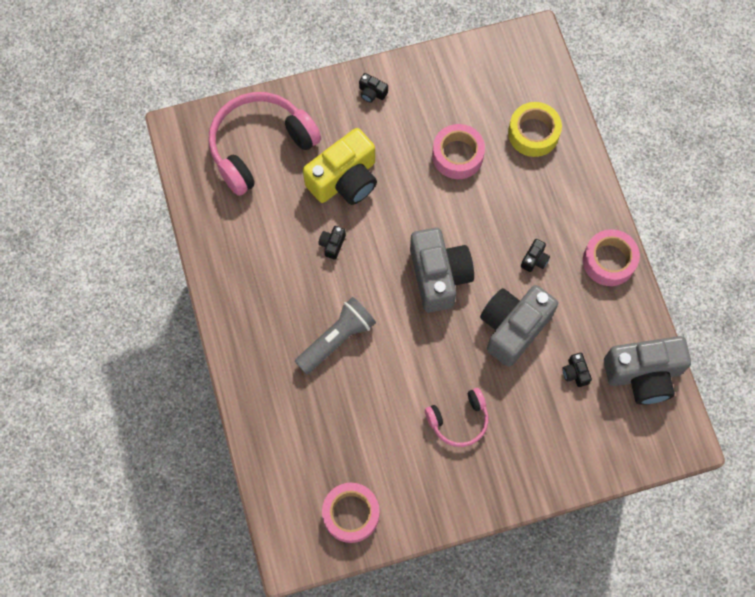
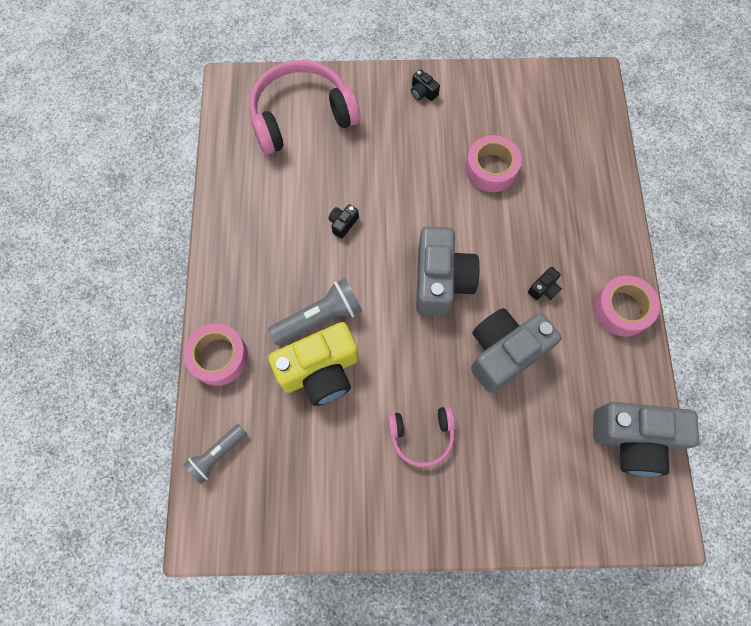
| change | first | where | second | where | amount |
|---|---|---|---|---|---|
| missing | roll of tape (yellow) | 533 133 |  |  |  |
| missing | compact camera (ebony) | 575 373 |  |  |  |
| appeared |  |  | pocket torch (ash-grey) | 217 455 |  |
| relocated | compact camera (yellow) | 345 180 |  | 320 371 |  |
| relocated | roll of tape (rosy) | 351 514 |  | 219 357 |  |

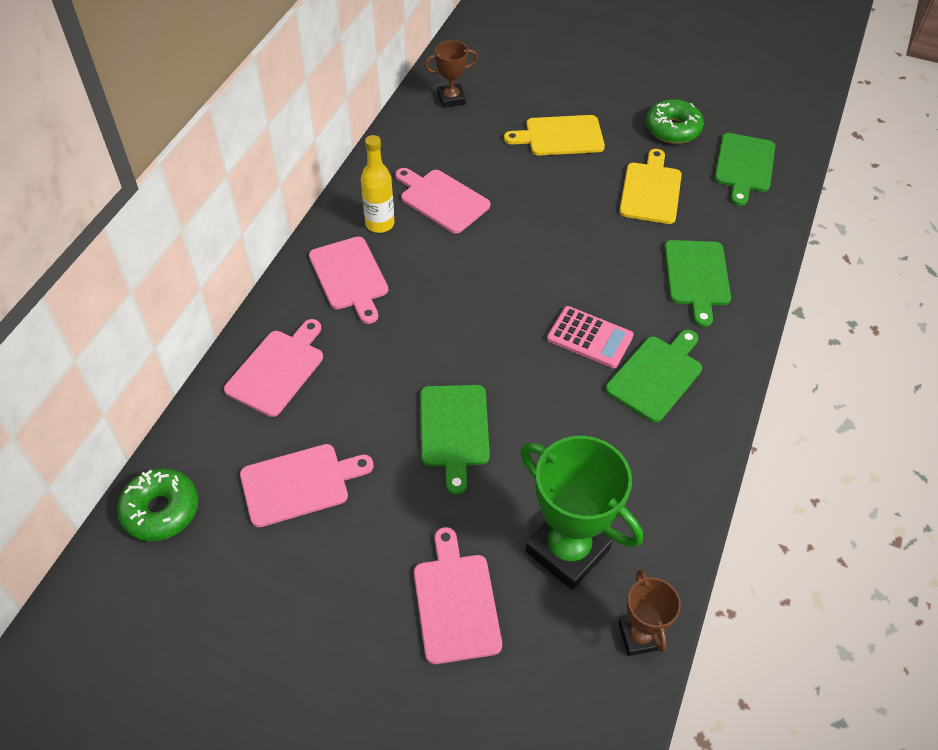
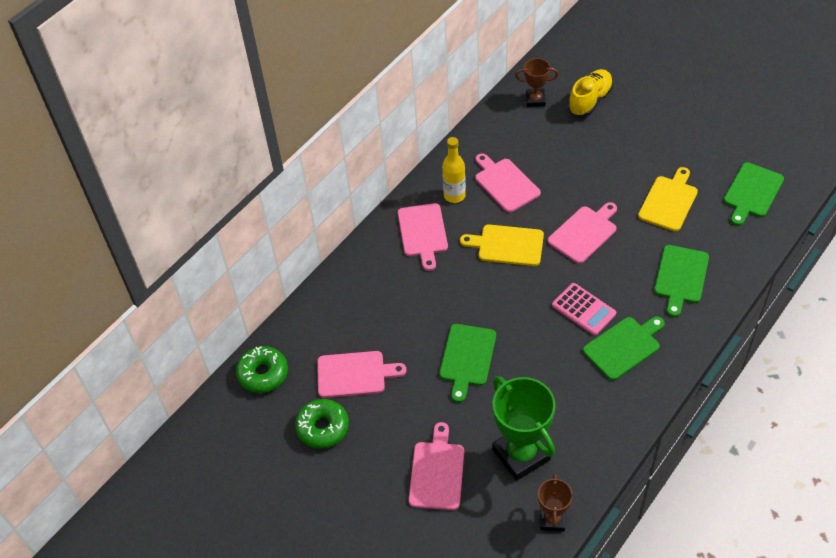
| change | first | where | second | where | amount |
|---|---|---|---|---|---|
| appeared |  |  | lace-up shoe (yellow) | 590 100 |  |
| relocated | chopping board (rosy) | 277 369 |  | 584 233 |  |
| relocated | chopping board (yellow) | 560 136 |  | 507 245 |  |
| relocated | glazed donut (emerald) | 673 129 |  | 323 428 |  |

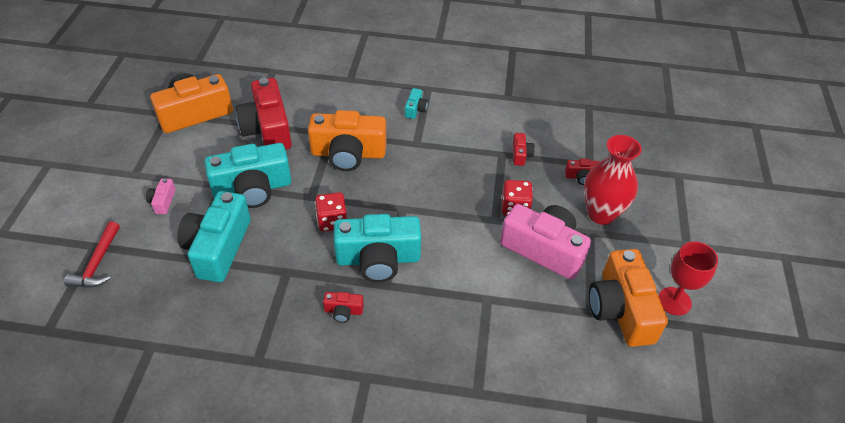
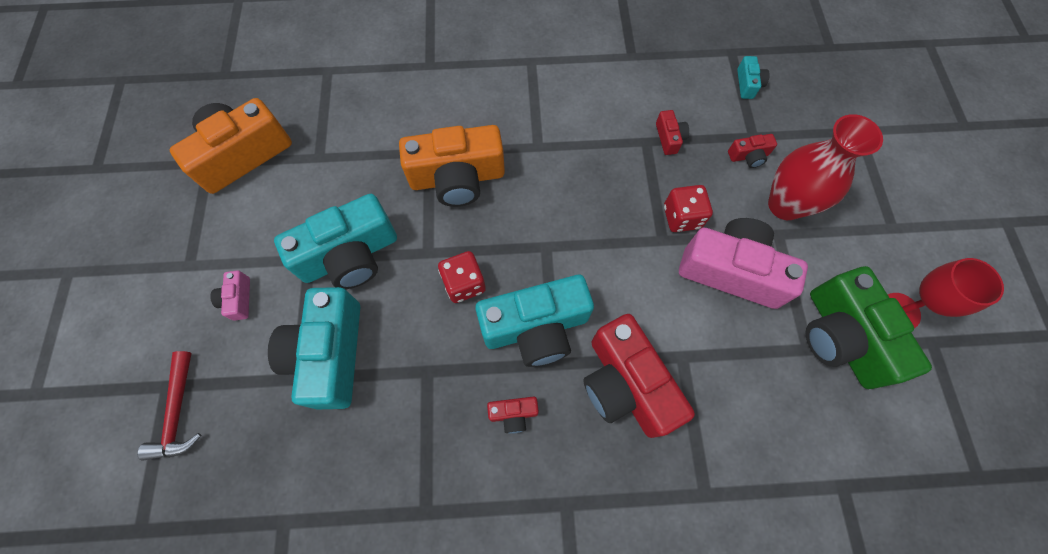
| change | first | where | second | where | amount |
|---|---|---|---|---|---|
| relocated | compact camera (red) | 267 129 |  | 626 384 |  |
| relocated | compact camera (turquoise) | 415 109 |  | 747 84 |  |
| colour | compact camera (orange) | 621 309 | compact camera (emerald) | 841 337 |  |

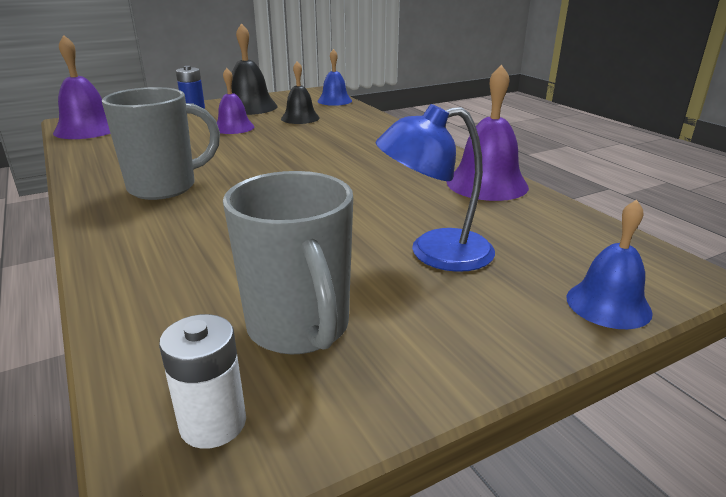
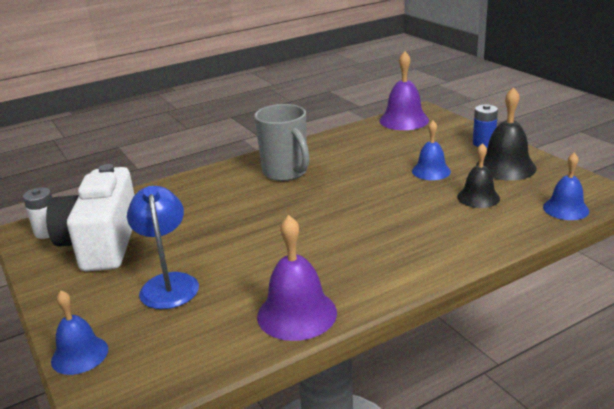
| change | first | where | second | where | amount |
|---|---|---|---|---|---|
| exchanged | coffee mug (ash-grey) | 299 328 | compact camera (pure white) | 102 243 |  |
| colour | bell (violet) | 233 127 | bell (blue) | 431 171 |  |

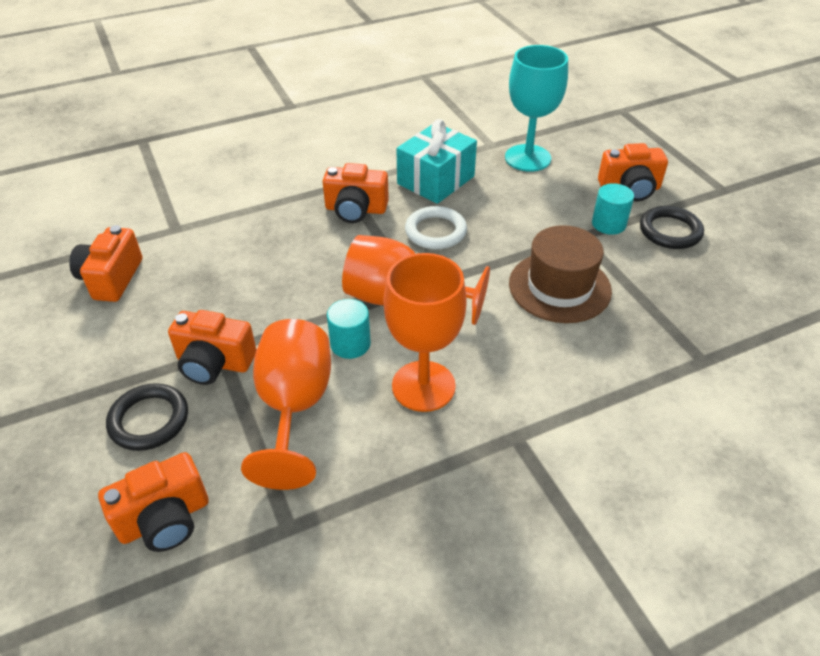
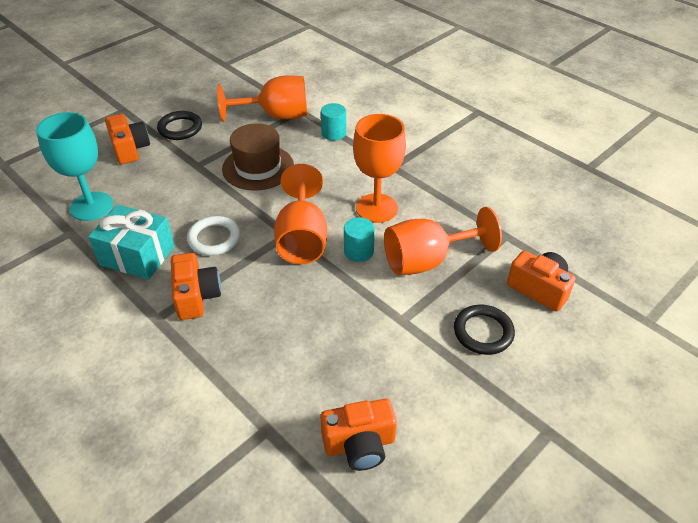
| change | first | where | second | where | amount |
|---|---|---|---|---|---|
| missing | compact camera (orange) | 214 363 |  |  |  |
| appeared |  |  | goblet (orange) | 276 116 |  |
| relocated | solid cylinder (turquoise) | 608 224 |  | 333 133 |  |

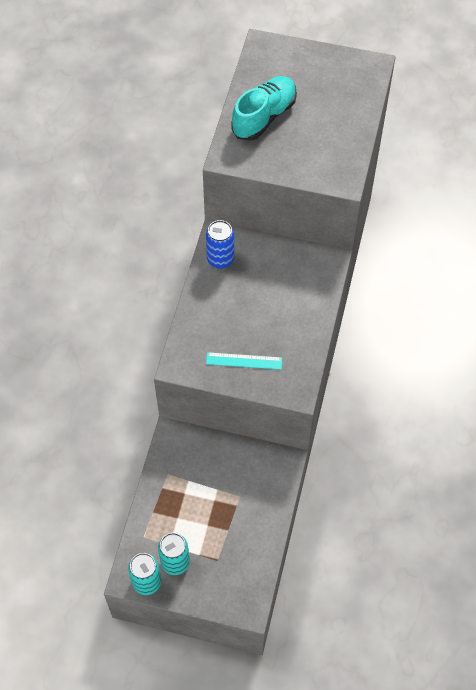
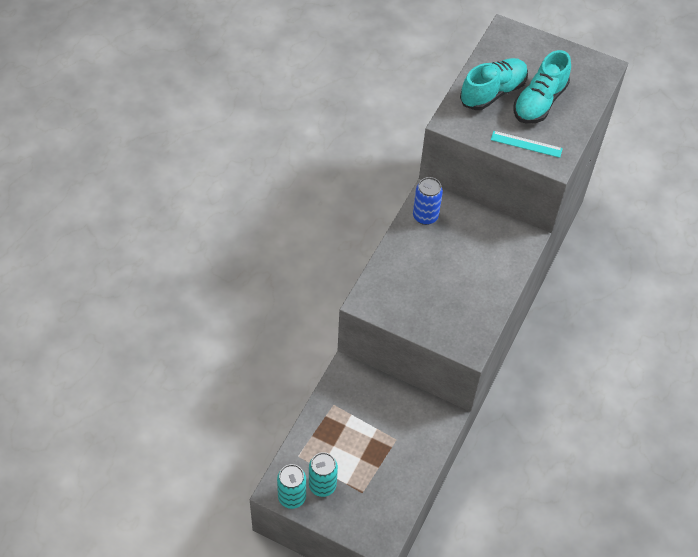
| change | first | where | second | where | amount |
|---|---|---|---|---|---|
| appeared |  |  | lace-up shoe (turquoise) | 539 102 |  |
| relocated | ruler (turquoise) | 244 361 |  | 526 144 |  |

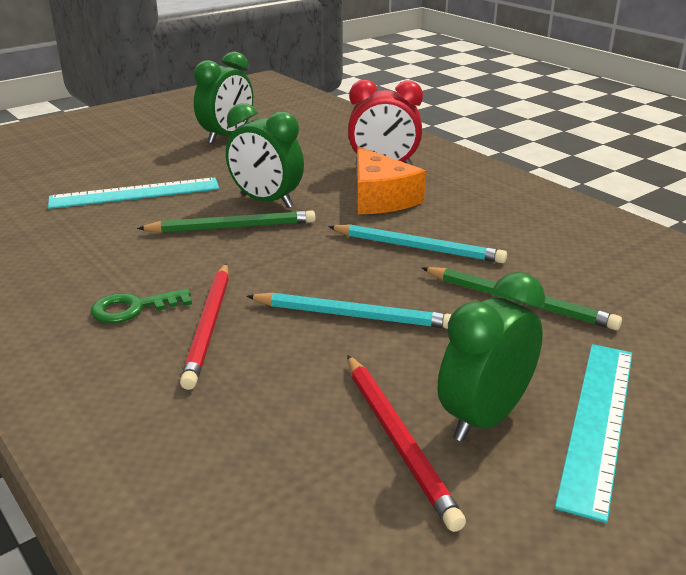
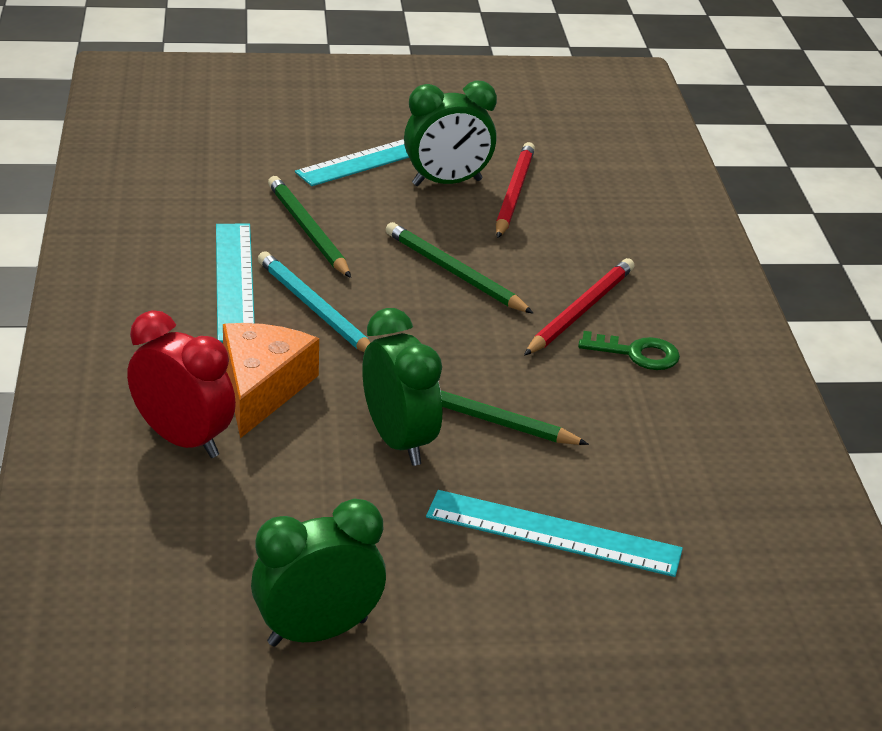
| change | first | where | second | where | amount |
|---|---|---|---|---|---|
| appeared |  |  | ruler (turquoise) | 234 281 |  |
| colour | lead pencil (turquoise) | 353 315 | lead pencil (emerald) | 454 273 |  |

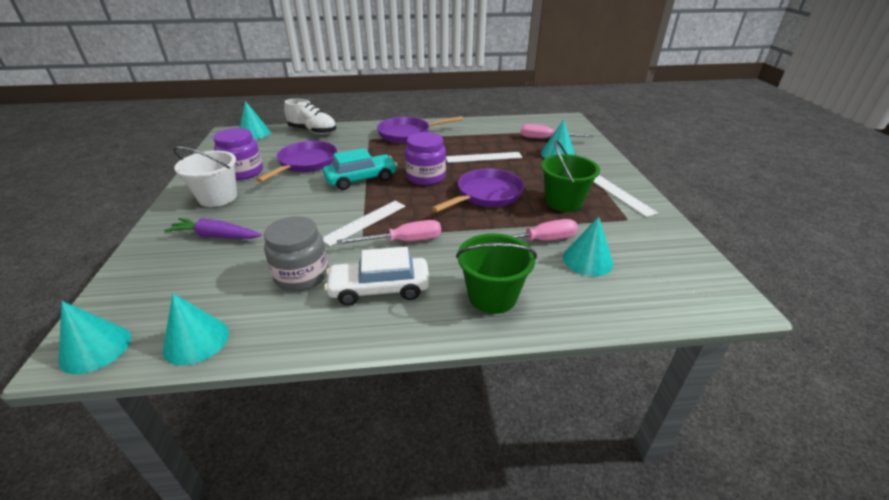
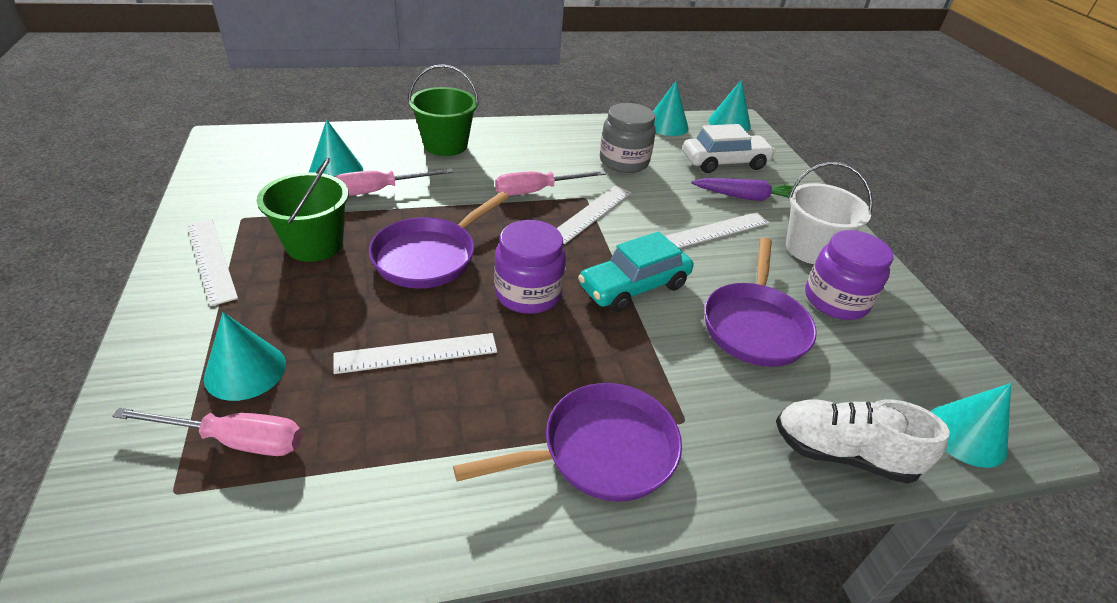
| change | first | where | second | where | amount |
|---|---|---|---|---|---|
| appeared |  |  | ruler (pure white) | 716 230 |  |
| relocated | car (pure white) | 379 289 |  | 725 162 |  |

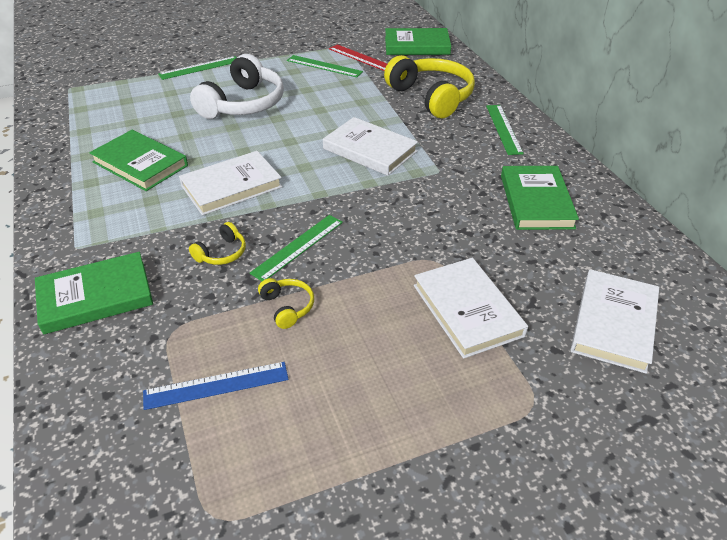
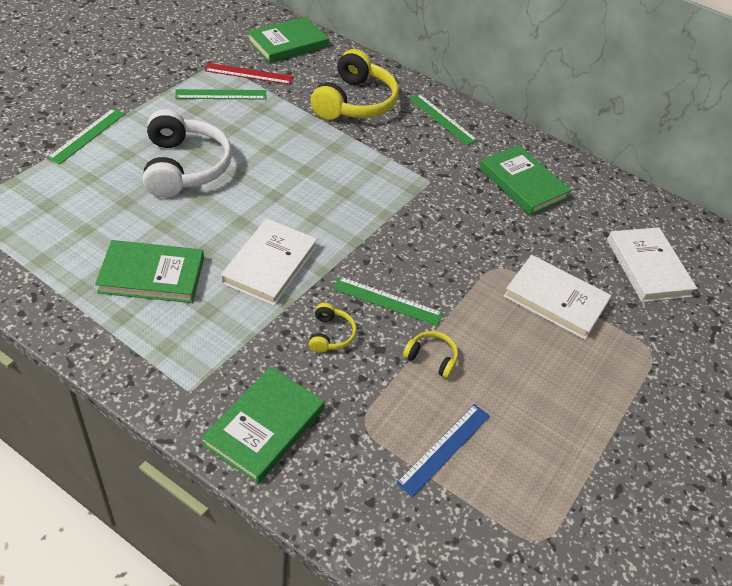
| change | first | where | second | where | amount |
|---|---|---|---|---|---|
| missing | book (pure white) | 370 150 |  |  |  |
| spun | ruler (emerald) | 298 247 |  | 387 301 | 75 degrees counterclockwise |
| spun | headphones (yellow) | 431 97 |  | 354 102 | 90 degrees clockwise |

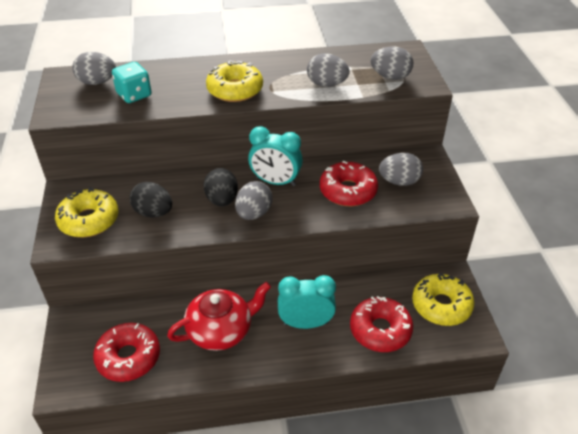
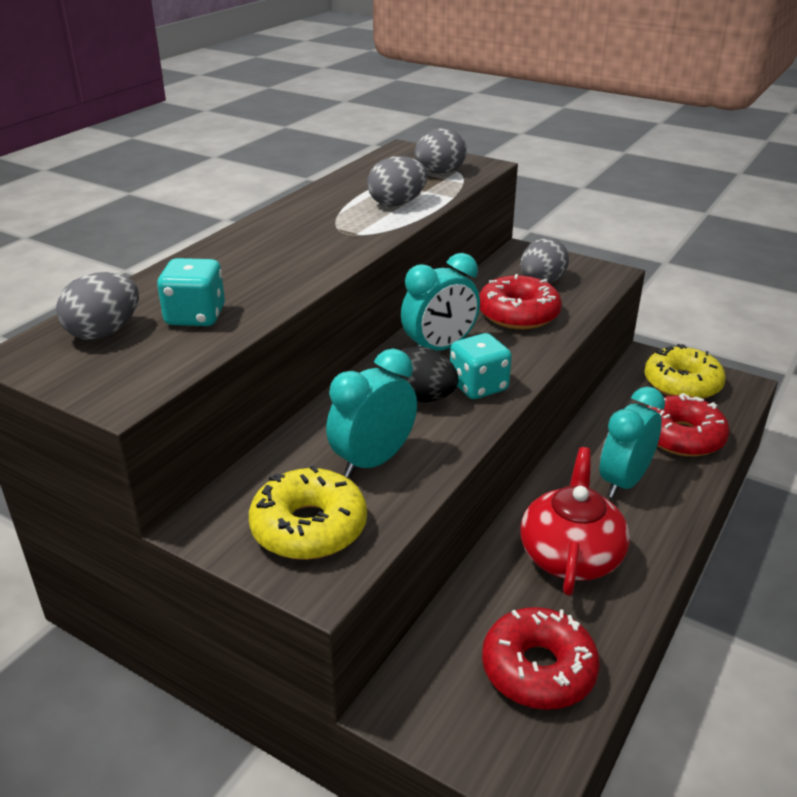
| change | first | where | second | where | amount |
|---|---|---|---|---|---|
| missing | glazed donut (yellow) | 235 90 |  |  |  |
| exchanged | toy egg (ebony) | 153 212 | alarm clock (turquoise) | 373 461 |  |
| exchanged | toy egg (ash-grey) | 254 213 | die (turquoise) | 478 386 |  |

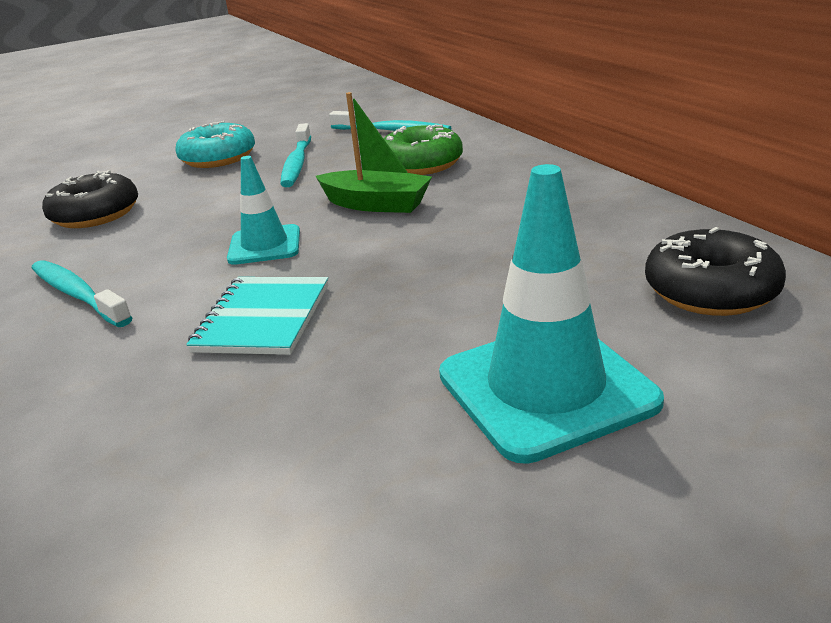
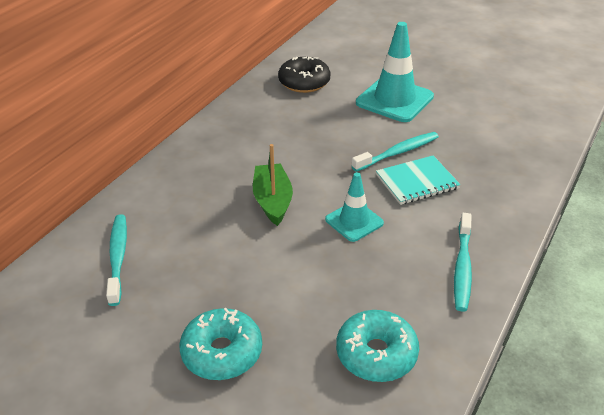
| change | first | where | second | where | amount |
|---|---|---|---|---|---|
| missing | glazed donut (emerald) | 421 164 |  |  |  |
| relocated | toothbrush (turquoise) | 297 163 |  | 397 153 |  |
| colour | glazed donut (ebony) | 96 215 | glazed donut (turquoise) | 376 354 |  |

